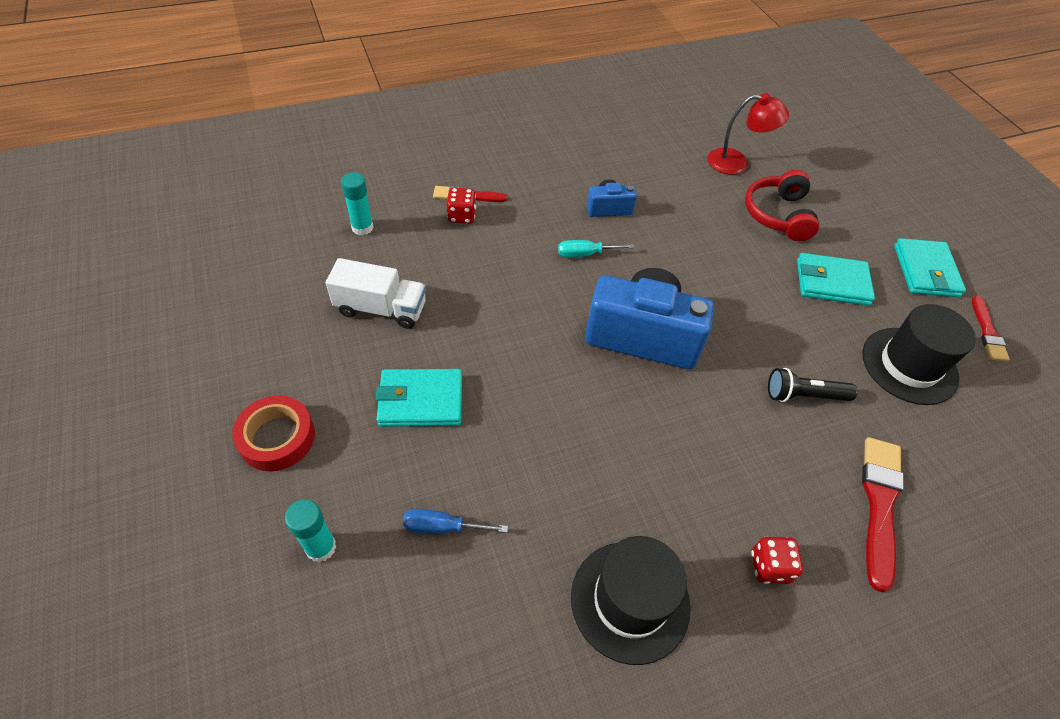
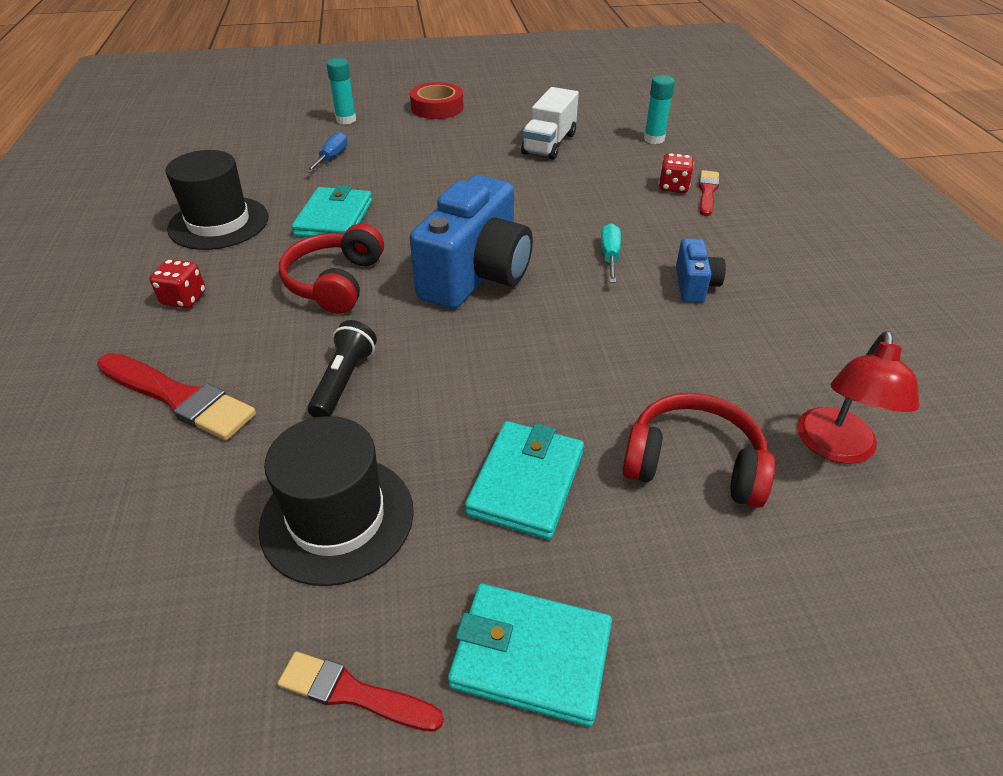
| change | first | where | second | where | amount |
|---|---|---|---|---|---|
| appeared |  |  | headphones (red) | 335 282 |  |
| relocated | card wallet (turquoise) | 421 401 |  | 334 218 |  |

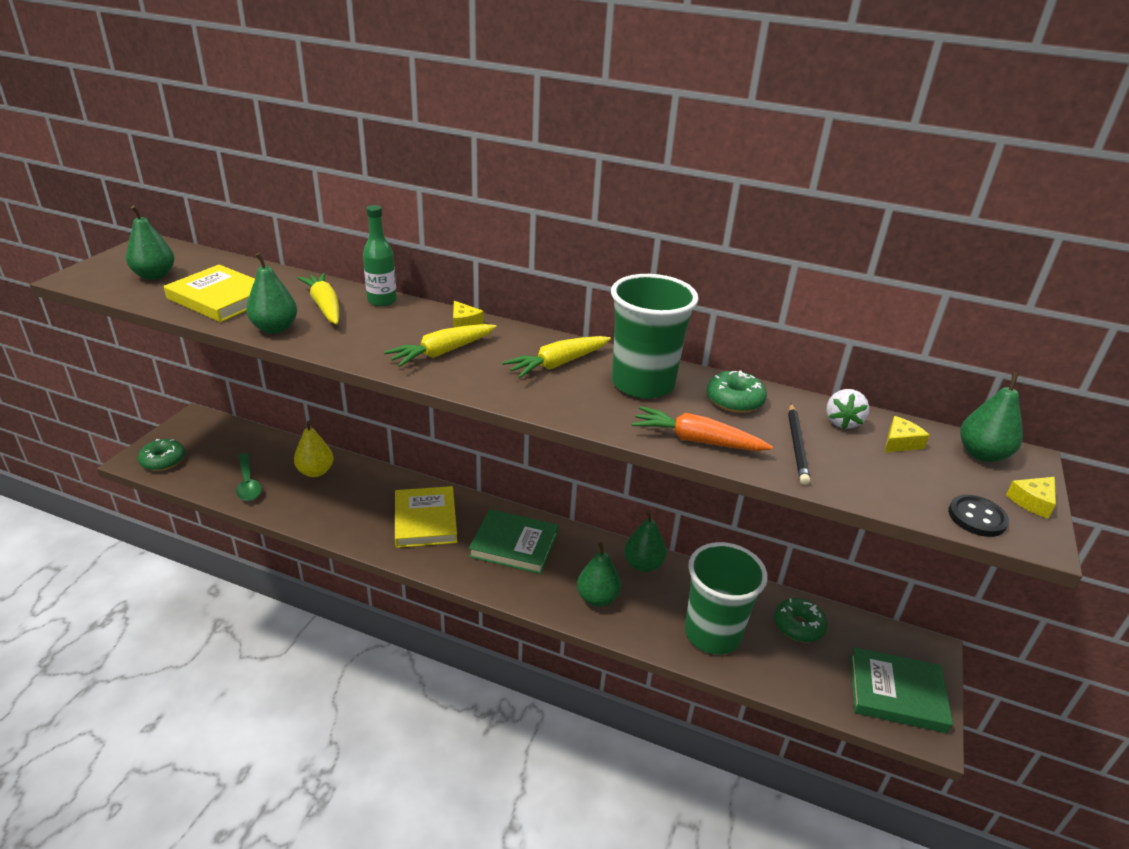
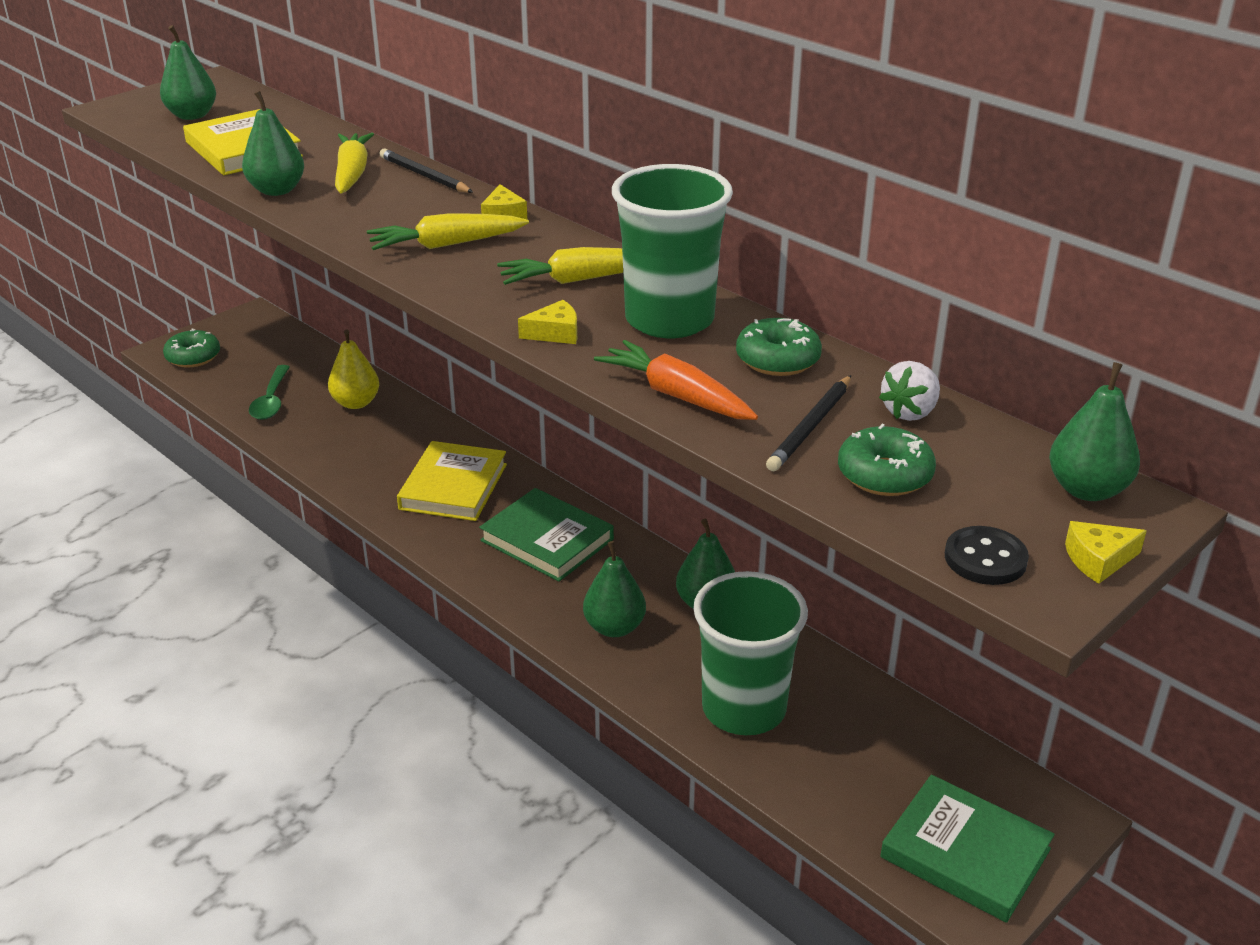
| change | first | where | second | where | amount |
|---|---|---|---|---|---|
| relocated | glazed donut (emerald) | 798 626 |  | 884 475 |  |
| relocated | cheese wedge (yellow) | 900 442 |  | 555 333 |  |
| exchanged | bottle (emerald) | 382 301 | lead pencil (ebony) | 424 175 |  |

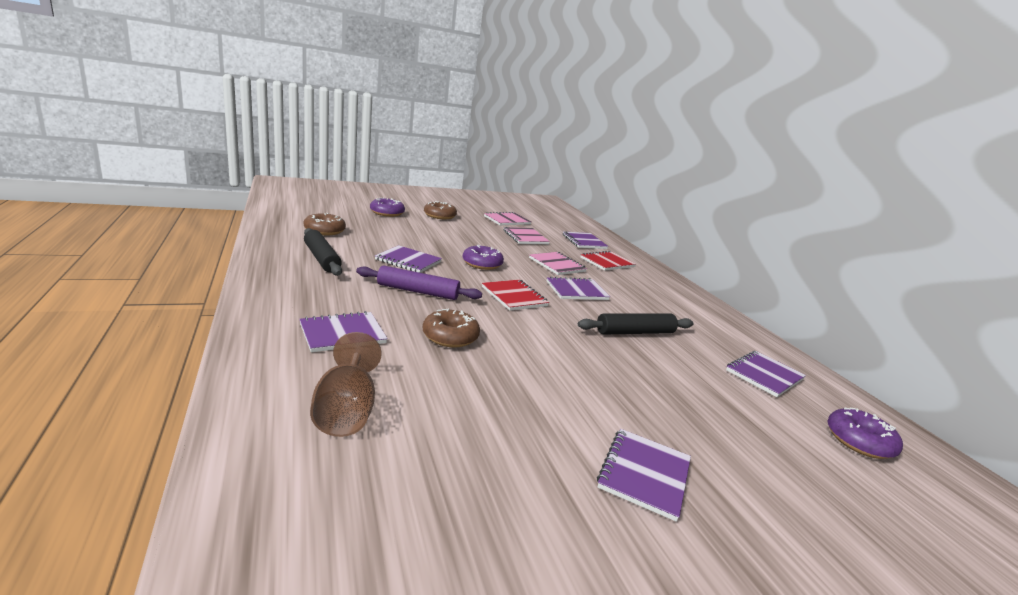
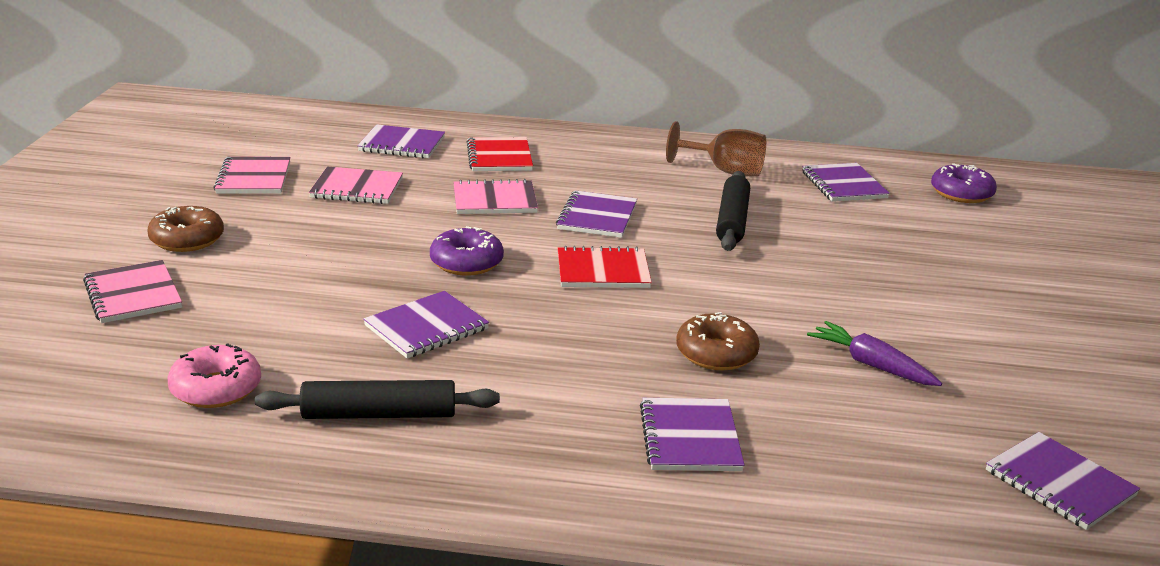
| change | first | where | second | where | amount |
|---|---|---|---|---|---|
| missing | pastry roller (violet) | 418 291 |  |  |  |
| appeared |  |  | toy carrot (violet) | 871 365 |  |
| relocated | goblet (brown) | 346 411 |  | 725 171 |  |
| relocated | exercise book (violet) | 644 474 |  | 1059 483 |  |
| exchanged | glazed donut (violet) | 387 213 | exercise book (rosy) | 133 294 |  |
| colour | glazed donut (brown) | 324 231 | glazed donut (rosy) | 216 389 |  |

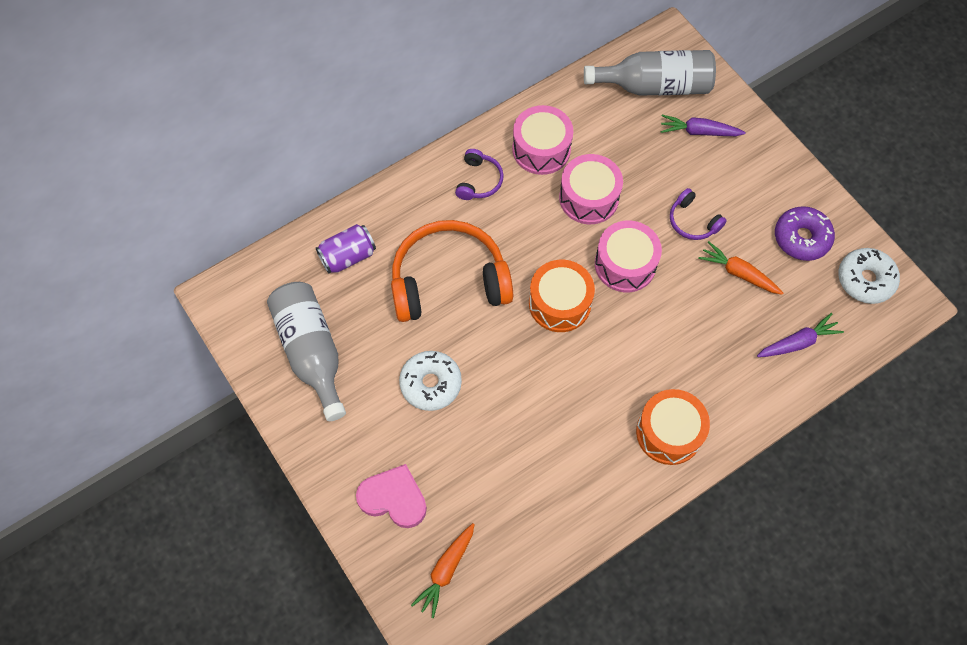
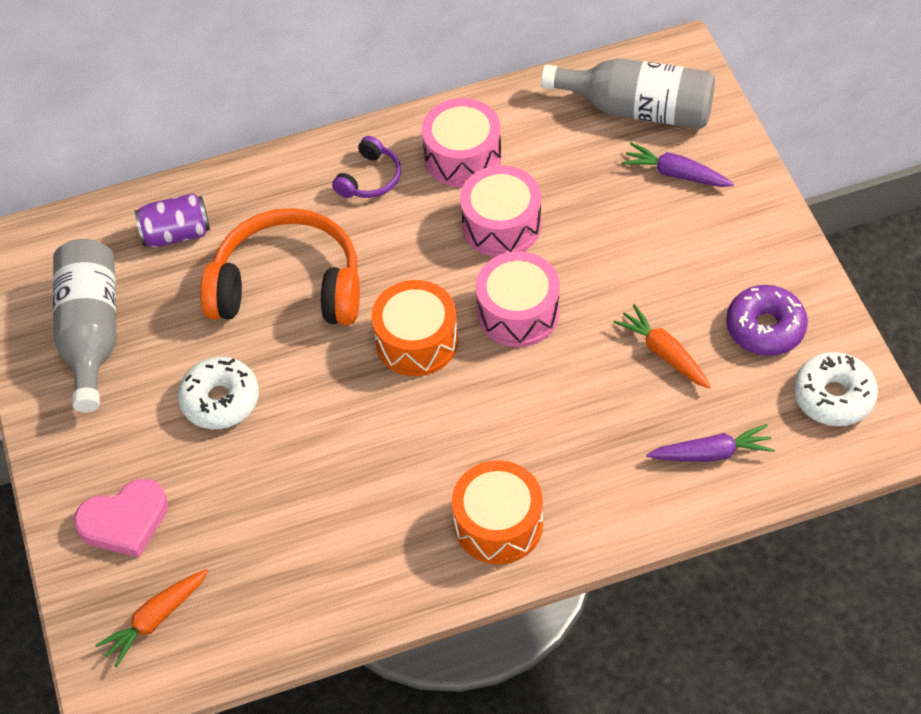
| change | first | where | second | where | amount |
|---|---|---|---|---|---|
| missing | headphones (violet) | 692 221 |  |  |  |
| spun | heart shape (rosy) | 393 498 |  | 125 521 | 120 degrees clockwise |

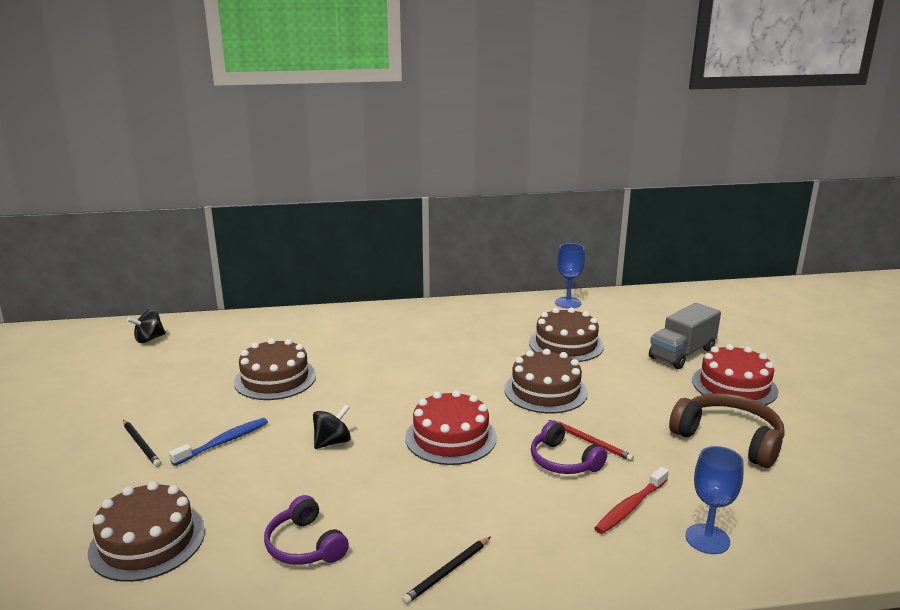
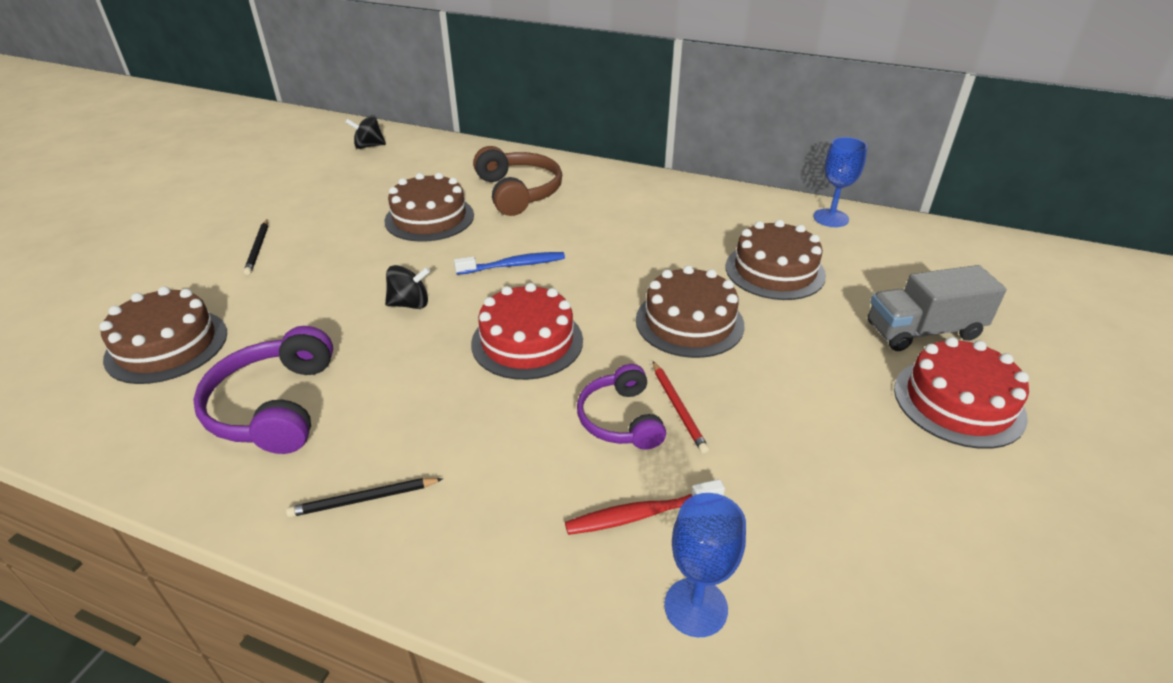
| change | first | where | second | where | amount |
|---|---|---|---|---|---|
| relocated | toothbrush (blue) | 223 442 |  | 513 265 |  |
| relocated | headphones (brown) | 729 439 |  | 518 192 |  |
| size | headphones (violet) | 304 545 |  | 274 406 | x1.52 |

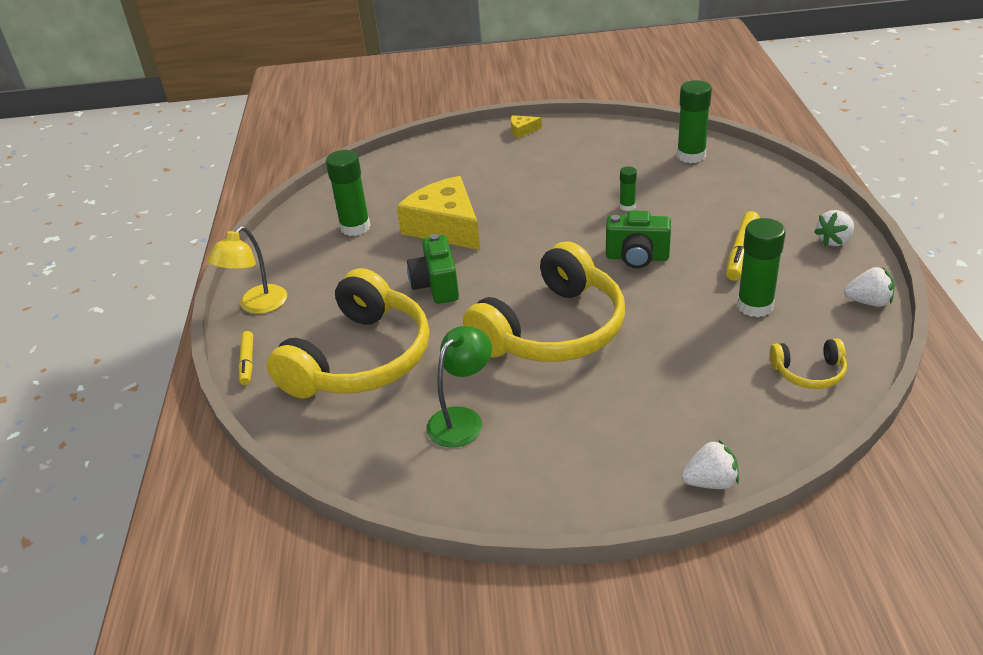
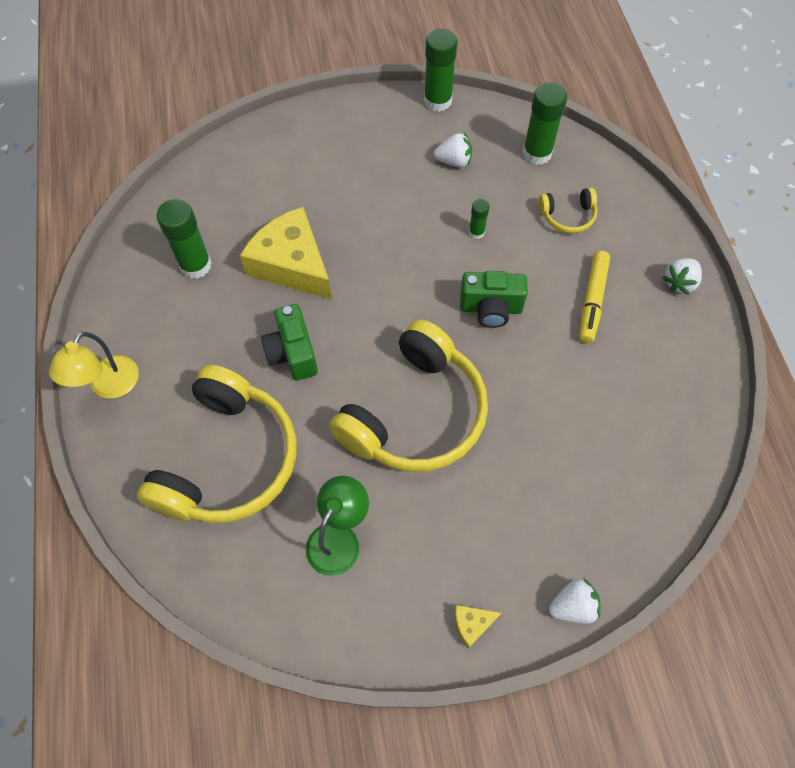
| change | first | where | second | where | amount |
|---|---|---|---|---|---|
| missing | marker (yellow) | 247 362 |  |  |  |
| relocated | cheese wedge (yellow) | 522 131 |  | 472 624 |  |
| relocated | glue (emerald) | 755 306 |  | 437 101 |  |
| relocated | headphones (yellow) | 809 372 |  | 567 216 |  |
| relocated | strawberry (pure white) | 868 302 |  | 454 161 |  |

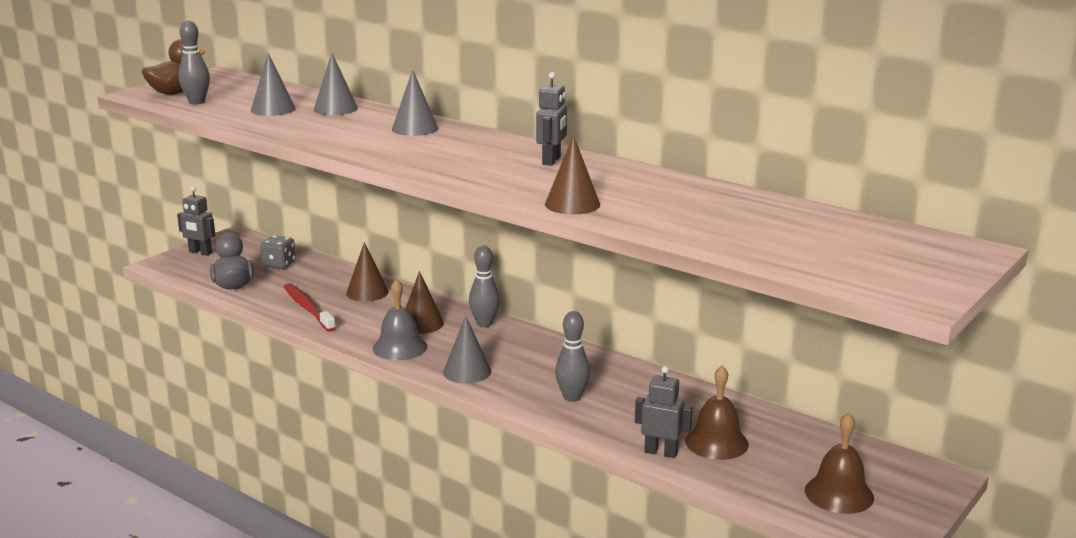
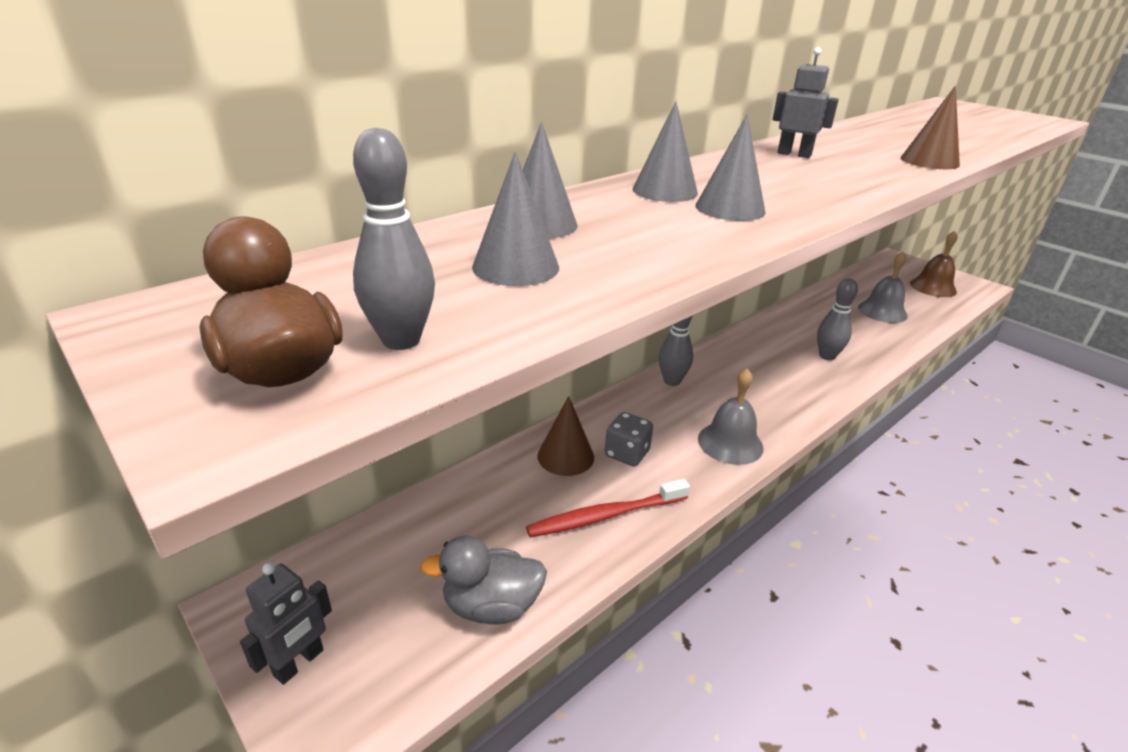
| change | first | where | second | where | amount |
|---|---|---|---|---|---|
| missing | solid cone (brown) | 421 323 |  |  |  |
| missing | robot figure (ash-grey) | 661 452 |  |  |  |
| relocated | die (ash-grey) | 279 264 |  | 627 454 |  |
| relocated | solid cone (ash-grey) | 467 371 |  | 730 208 |  |
| colour | bell (brown) | 716 442 | bell (ash-grey) | 882 311 |  |

